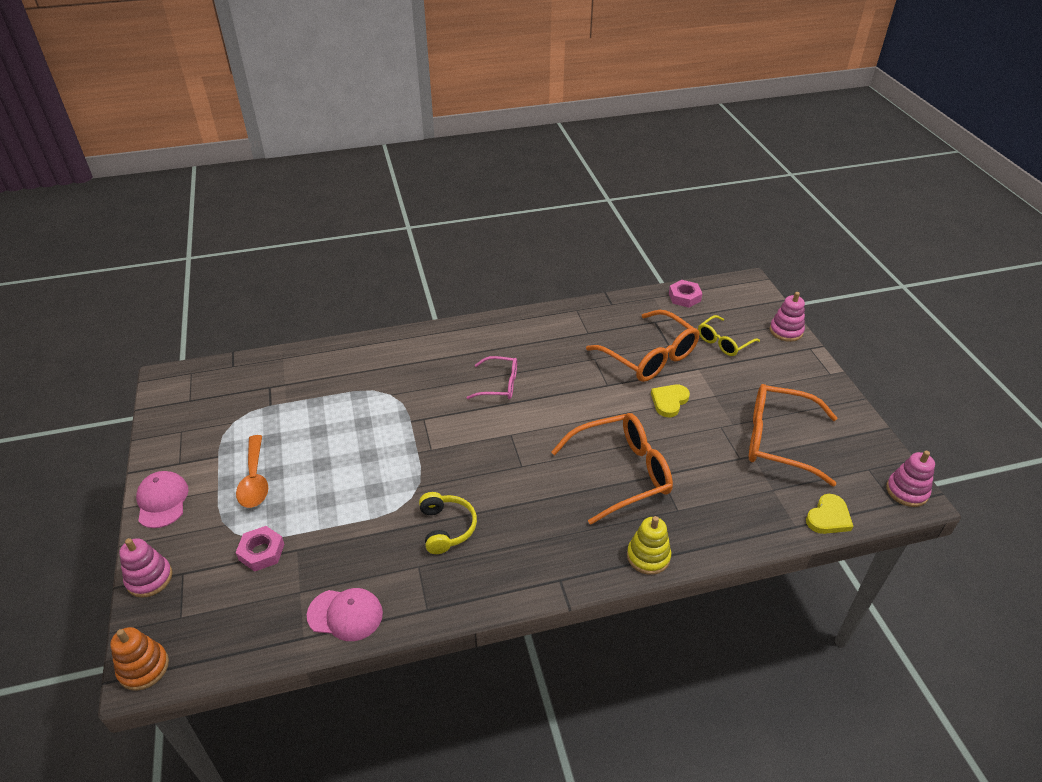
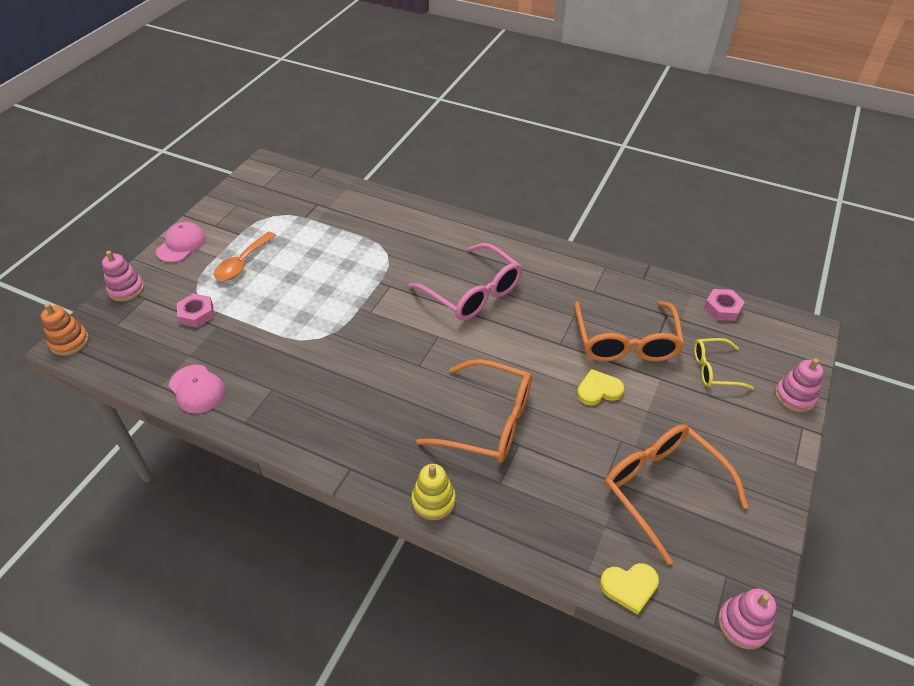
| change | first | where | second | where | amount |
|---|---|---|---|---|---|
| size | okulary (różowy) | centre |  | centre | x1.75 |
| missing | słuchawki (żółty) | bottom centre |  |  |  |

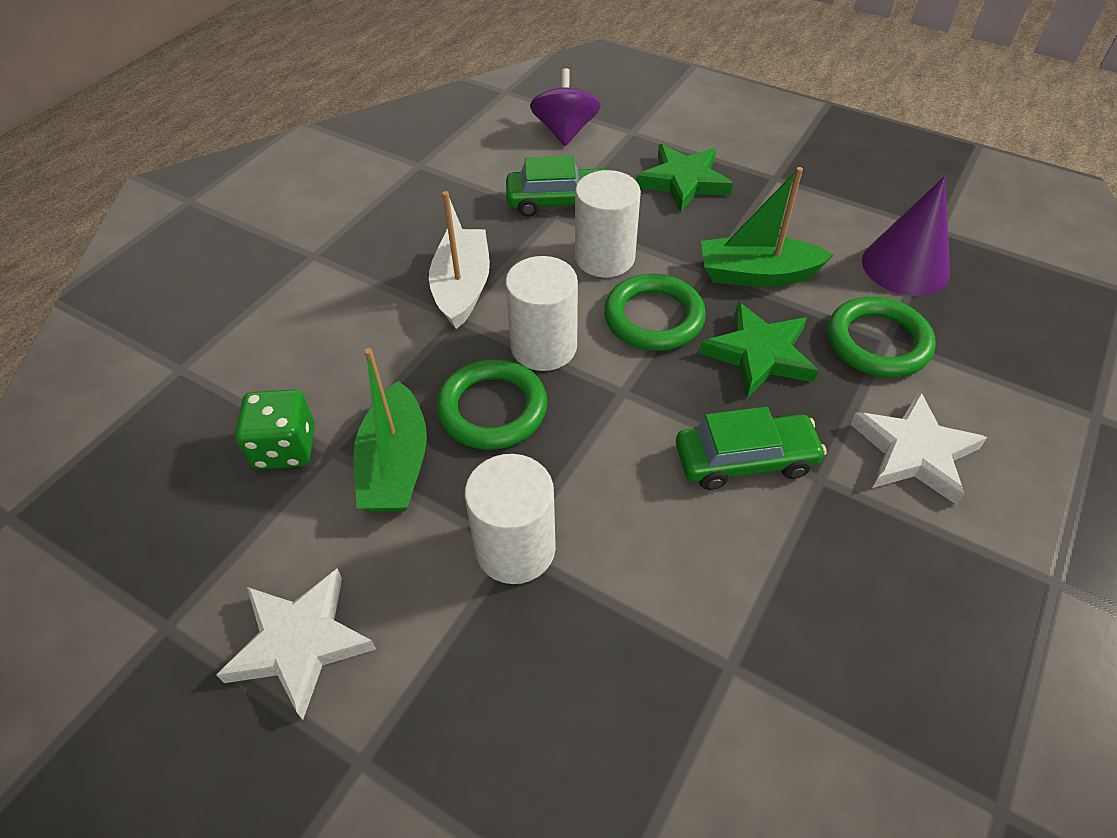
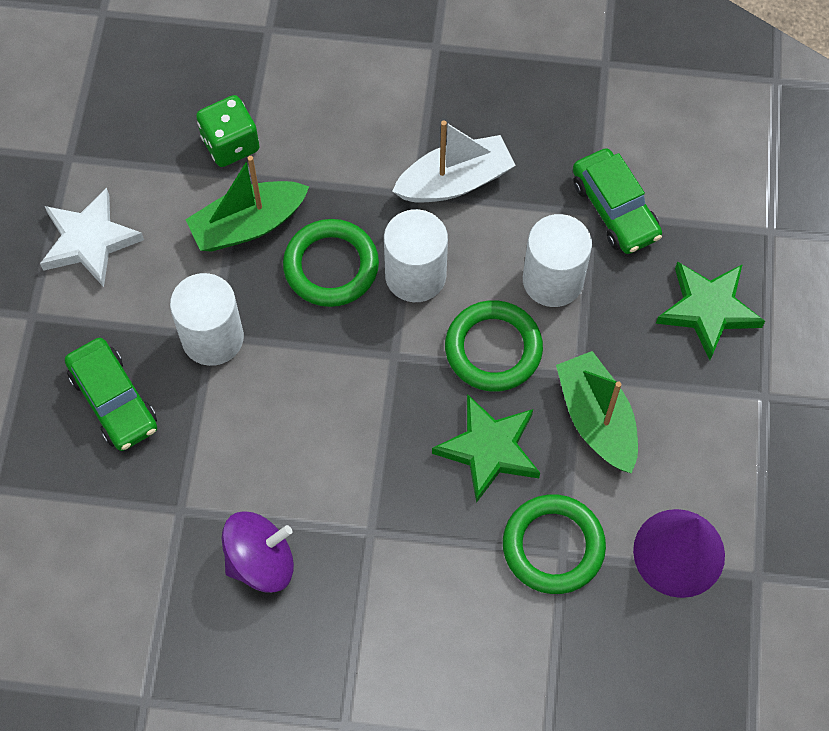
| change | first | where | second | where | amount |
|---|---|---|---|---|---|
| relocated | samochód (zielony) (no. 2 from left in the first image) | middle right | samochód (zielony) (no. 1 from left) | middle left |  |
| relocated | bączek (fioletowy) | top centre |  | bottom left |  |
| missing | gwiazda (biały) (no. 2 from left) | middle right |  |  |  |

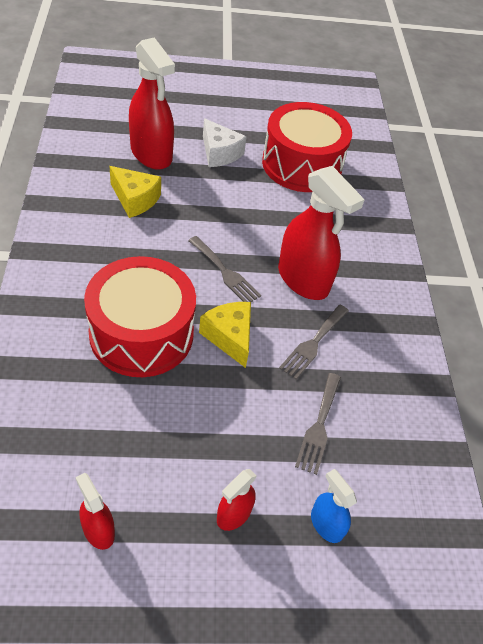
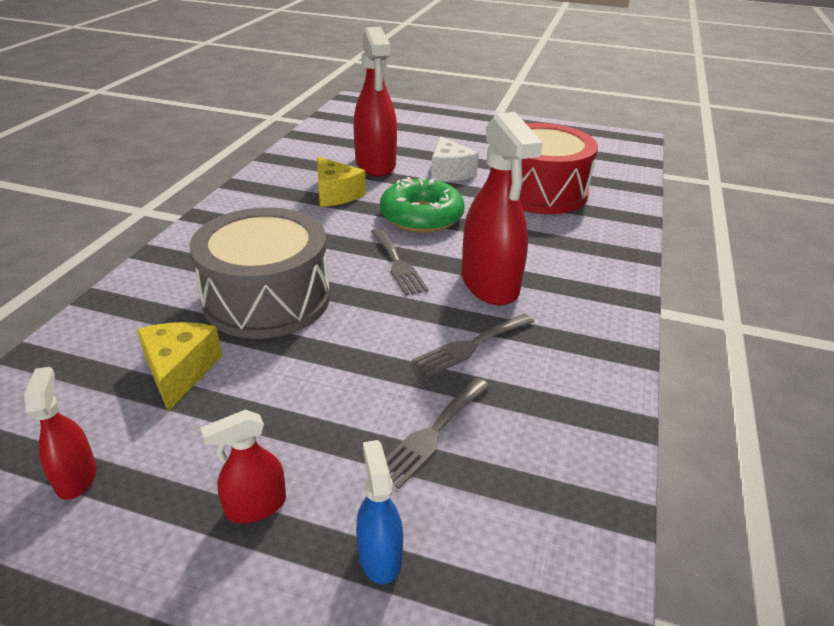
| change | first | where | second | where | amount |
|---|---|---|---|---|---|
| relocated | ser (żółty) (no. 2 from left in the first image) | centre | ser (żółty) (no. 1 from left) | middle left |  |
| colour | bęben (czerwony) (no. 1 from left) | middle left | bęben (szary) | middle left |  |
| appeared |  |  | donut (zielony) | top centre |  |

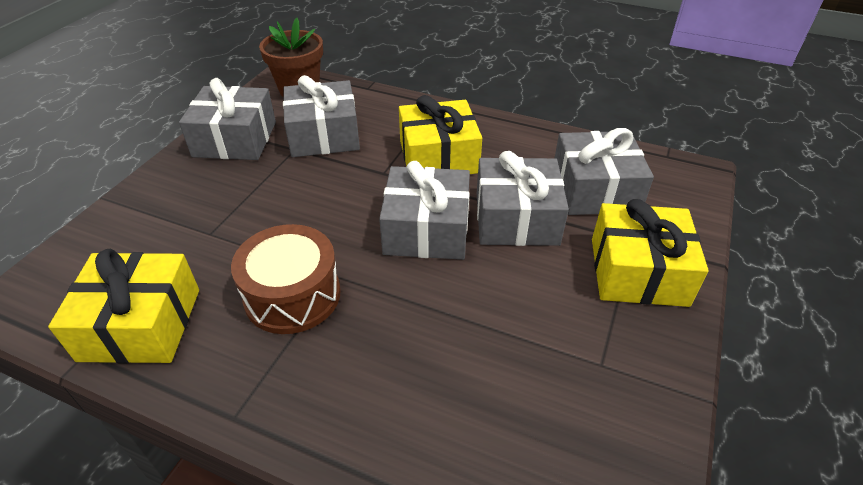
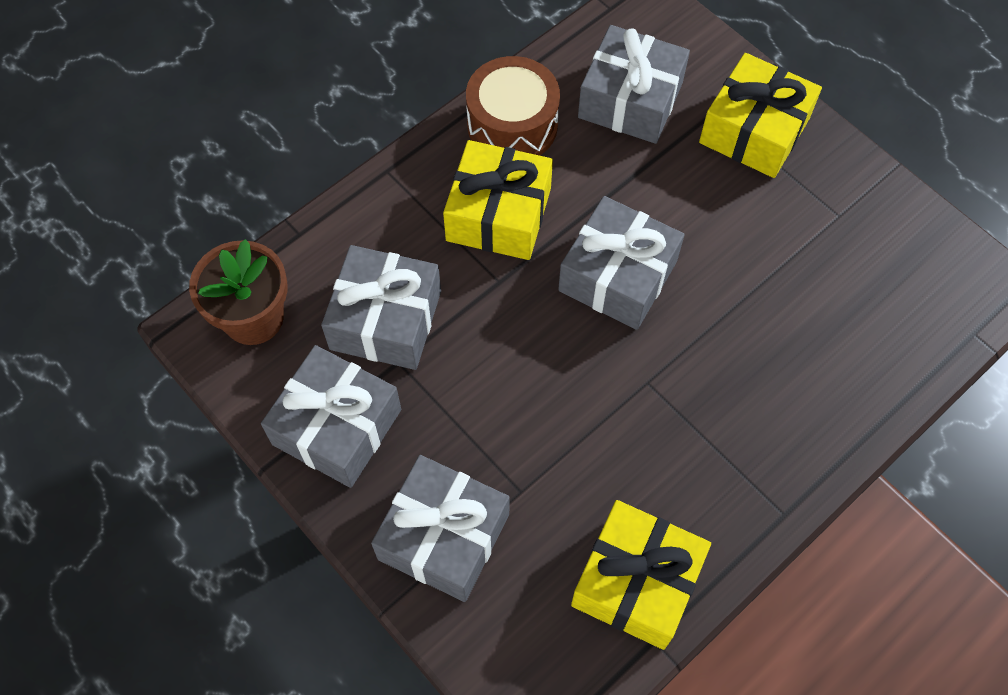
| change | first | where | second | where | amount |
|---|---|---|---|---|---|
| relocated | prezent (szary) (no. 4 from left in the first image) | centre | prezent (szary) (no. 3 from left) | bottom centre |  |
| relocated | bęben (brązowy) | middle left |  | top centre |  |

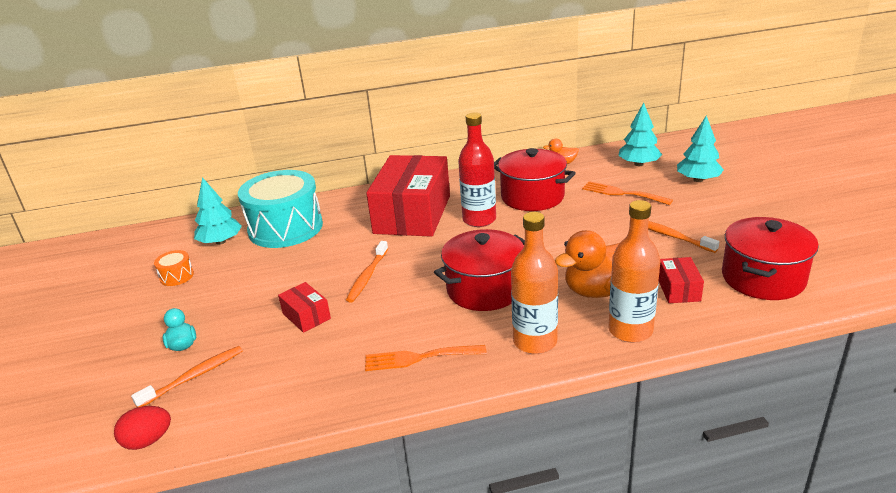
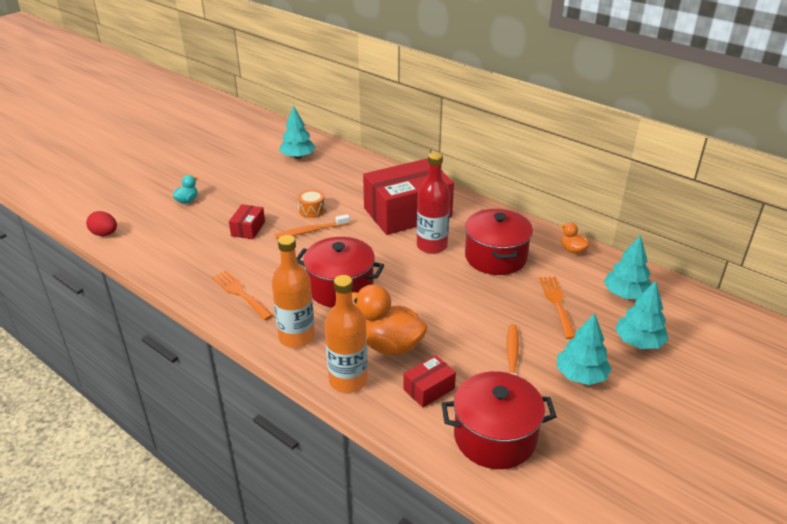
| change | first | where | second | where | amount |
|---|---|---|---|---|---|
| relocated | bęben (pomarańczowy) | middle left |  | centre |  |
| appeared |  |  | drzewko (turkusowy) (no. 2 from left) | middle right |  |
| missing | szczoteczka do zębów (pomarańczowy) (no. 1 from left) | bottom left |  |  |  |
| missing | bęben (turkusowy) | middle left |  |  |  |

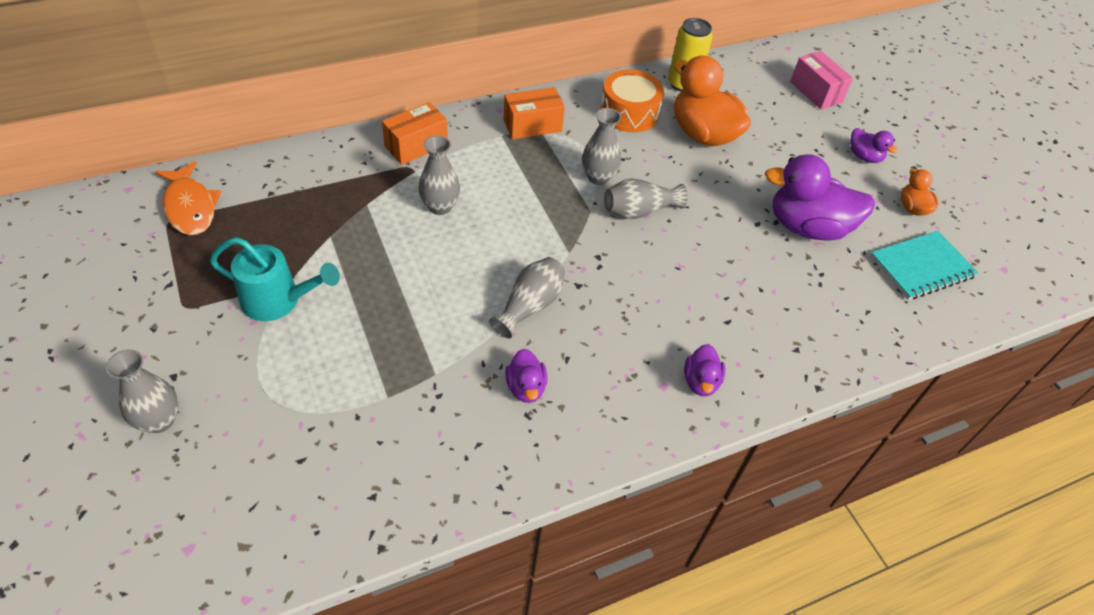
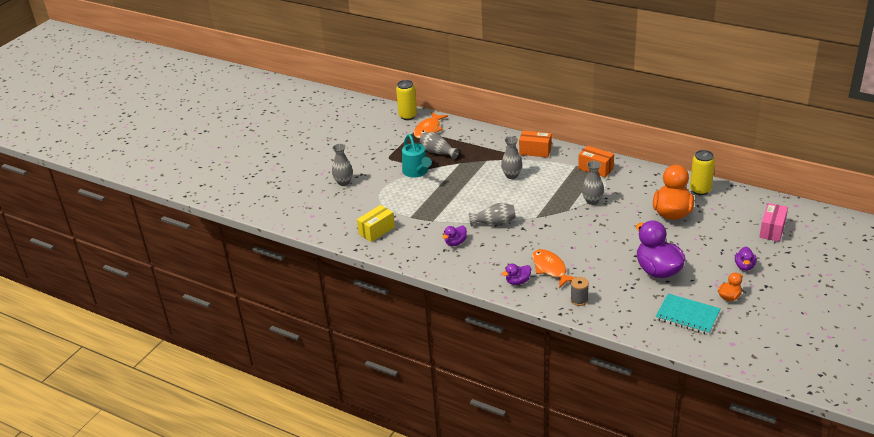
| change | first | where | second | where | amount |
|---|---|---|---|---|---|
| appeared |  |  | pudełko (żółty) | centre |  |
| appeared |  |  | puszka (żółty) (no. 1 from left) | top centre |  |
| relocated | wazon (szary) (no. 5 from left in the first image) | top centre | wazon (szary) (no. 2 from left) | centre |  |
| appeared |  |  | ryba (pomarańczowy) (no. 2 from left) | centre |  |
| appeared |  |  | szpulka (szary) | centre |  |
| missing | bęben (pomarańczowy) | top centre |  |  |  |

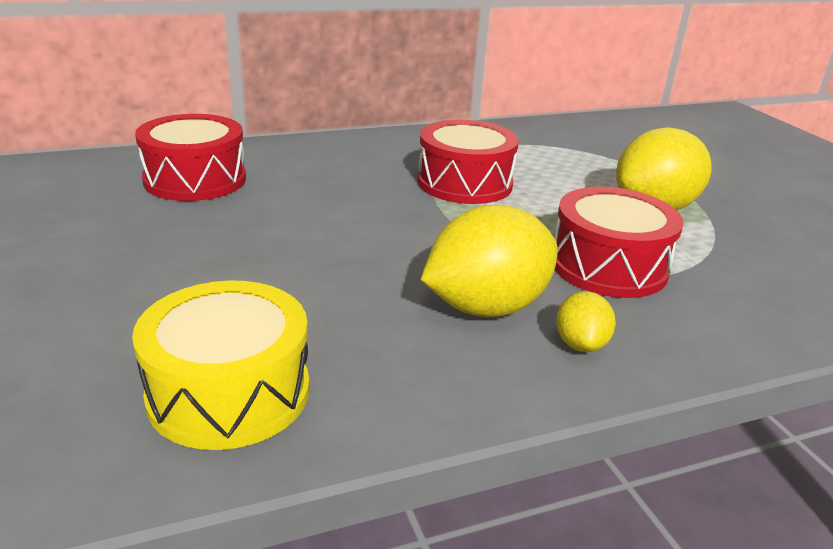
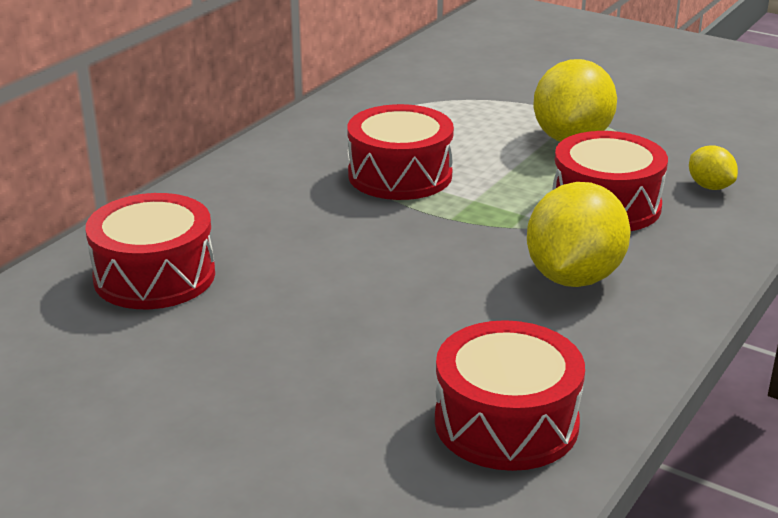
| change | first | where | second | where | amount |
|---|---|---|---|---|---|
| colour | bęben (żółty) | middle left | bęben (czerwony) (no. 3 from left) | bottom centre |  |
| relocated | cytryna (żółty) (no. 2 from left in the first image) | middle right | cytryna (żółty) (no. 3 from left) | top right |  |

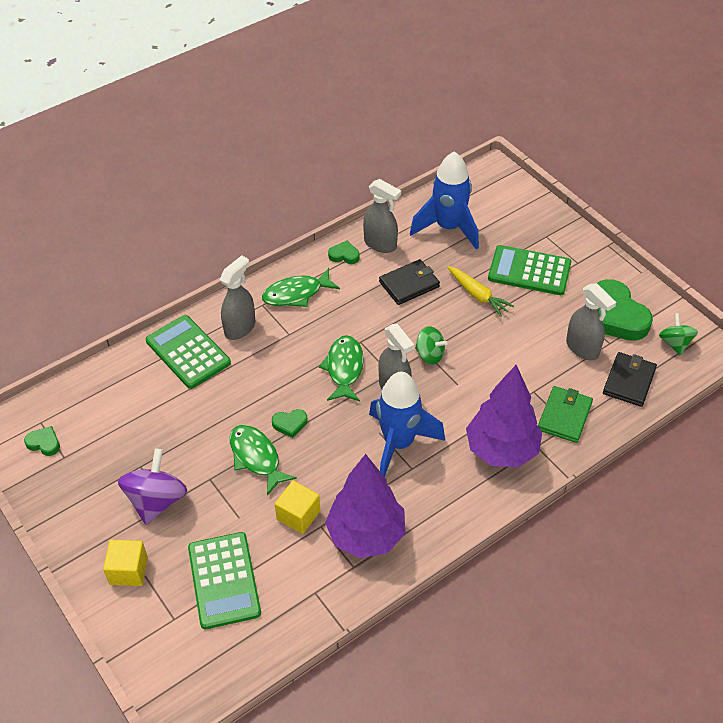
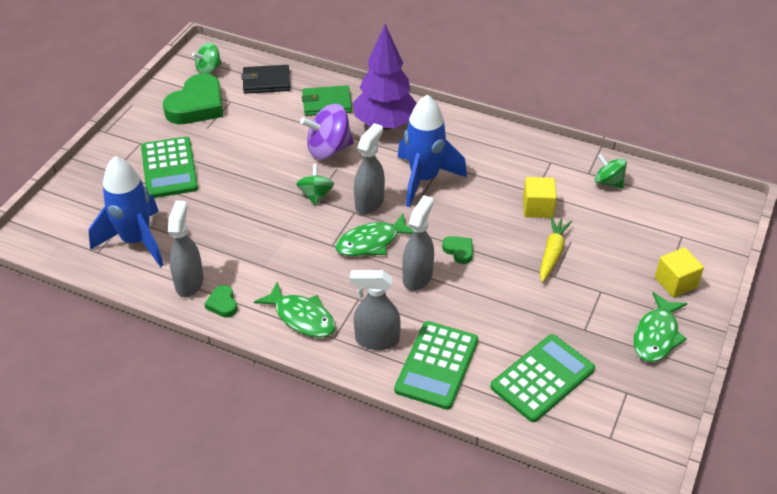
| change | first | where | second | where | amount |
|---|---|---|---|---|---|
| relocated | bączek (fioletowy) | bottom left |  | top centre |  |
| relocated | spryskiwacz (szary) (no. 4 from left) | middle right |  | centre |  |
| relocated | kalkulator (zielony) (no. 2 from left in the first image) | bottom left | kalkulator (zielony) (no. 3 from left) | bottom right |  |
| relocated | marchewka (żółty) | centre |  | middle right |  |
| appeared |  |  | bączek (zielony) (no. 3 from left) | middle right |  |
| relocated | ryba (zielony) (no. 1 from left in the first image) | centre | ryba (zielony) (no. 3 from left) | middle right |  |
| missing | serce (zielony) (no. 1 from left) | middle left |  |  |  |
| missing | drzewko (fioletowy) (no. 1 from left) | bottom centre |  |  |  |
| missing | portfel (czarny) (no. 1 from left) | centre |  |  |  |

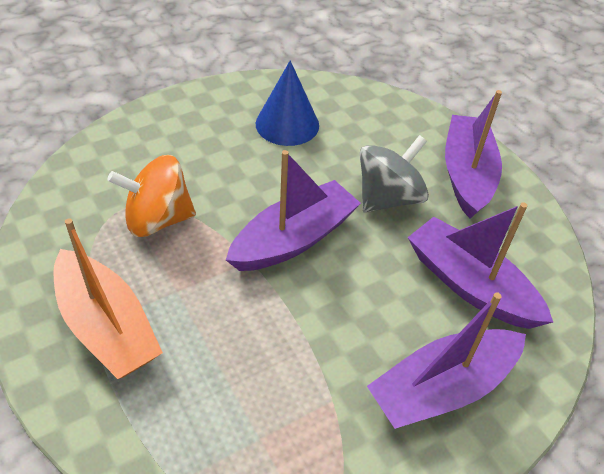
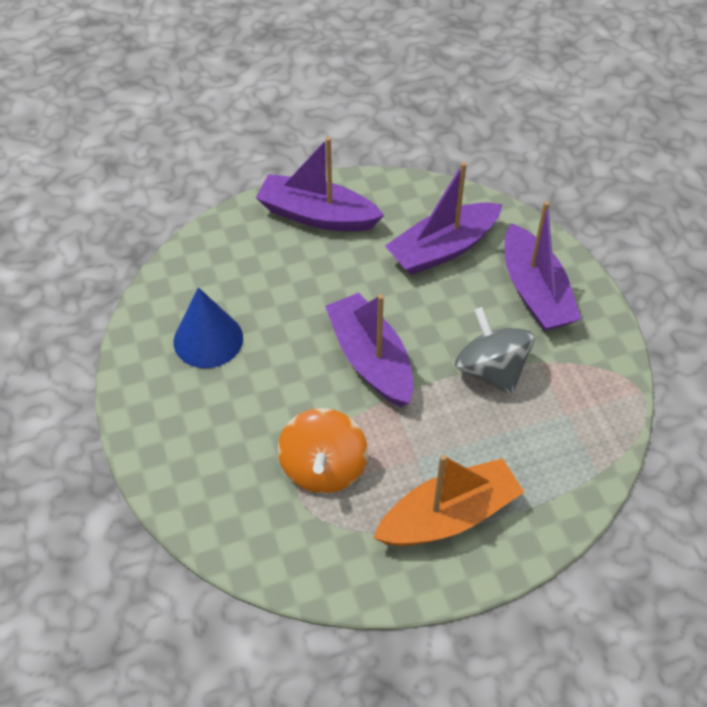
| change | first | where | second | where | amount |
|---|---|---|---|---|---|
| relocated | bączek (szary) | centre |  | middle right |  |

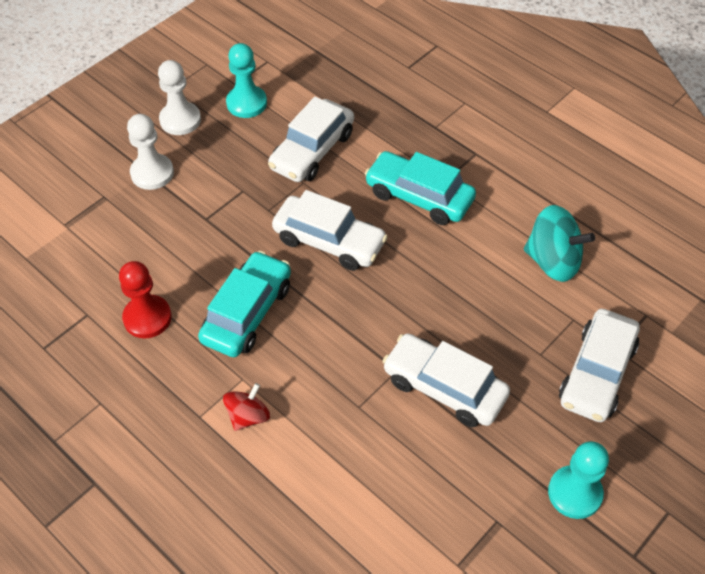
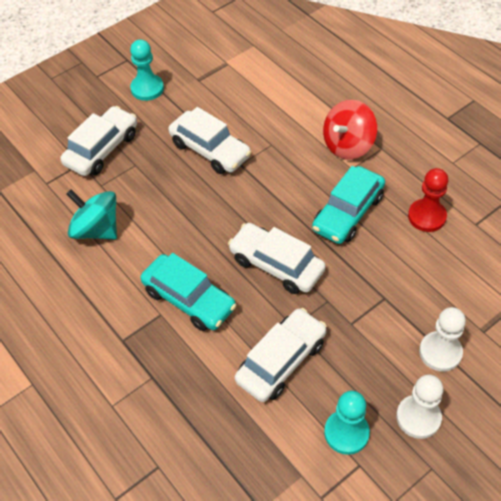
| change | first | where | second | where | amount |
|---|---|---|---|---|---|
| size | bączek (czerwony) | bottom centre |  | top right | x1.67 |

